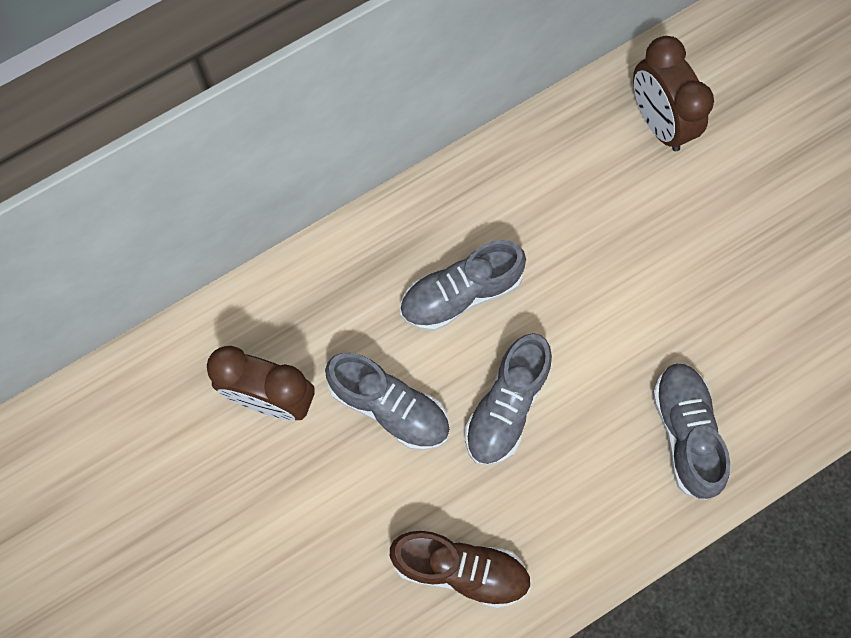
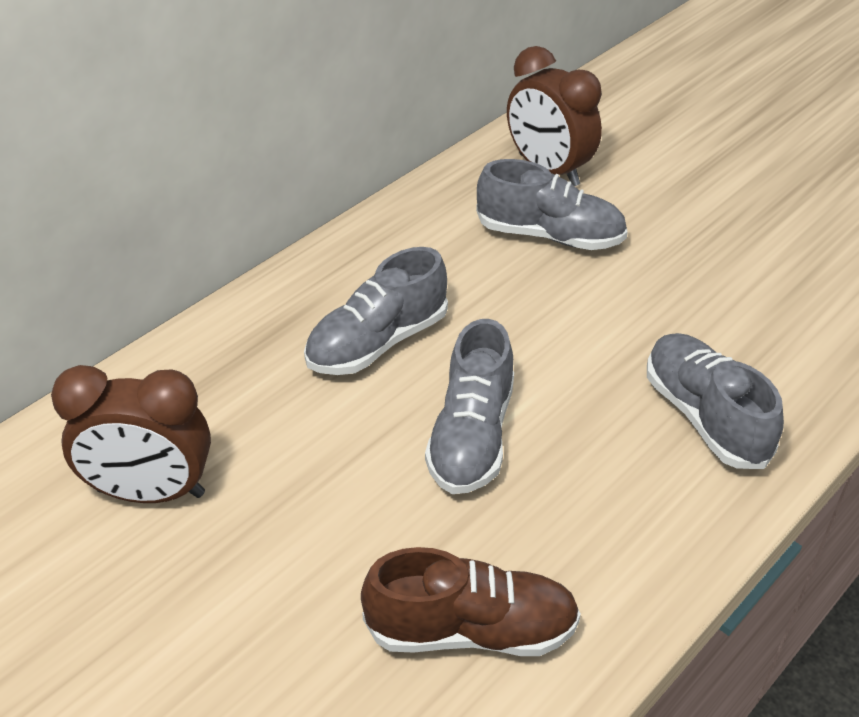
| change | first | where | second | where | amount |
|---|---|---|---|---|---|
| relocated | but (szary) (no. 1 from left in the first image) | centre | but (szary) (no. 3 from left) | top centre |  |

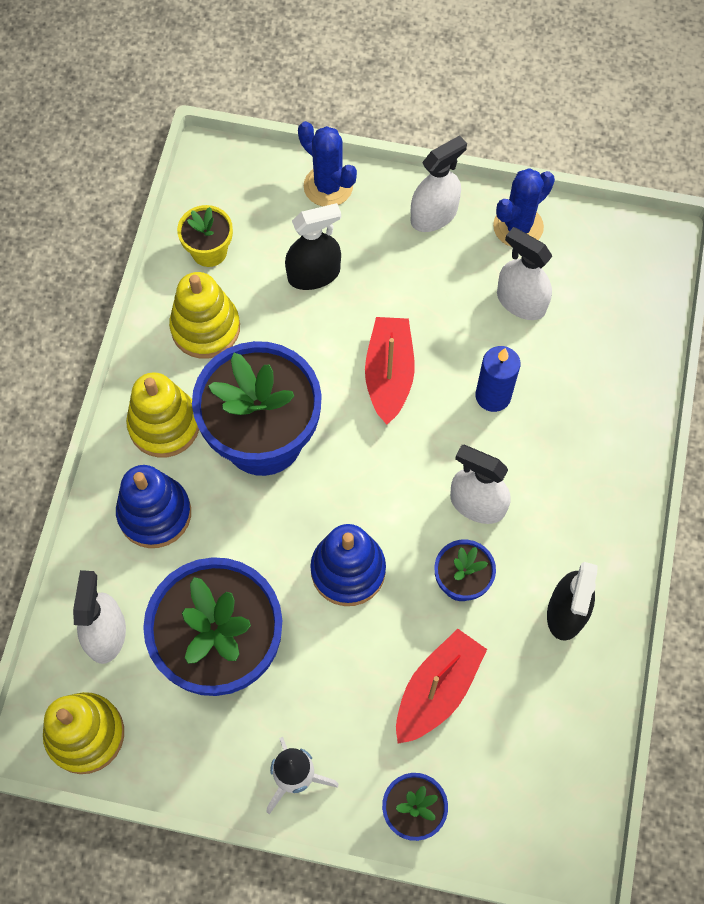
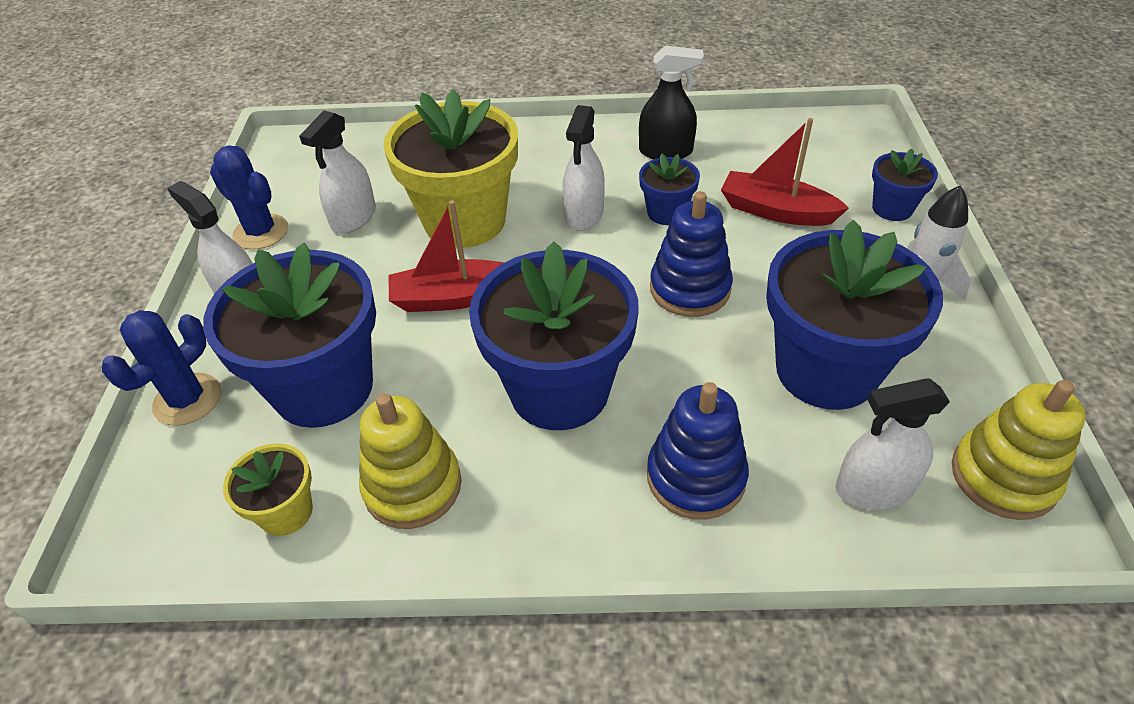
| change | first | where | second | where | amount |
|---|---|---|---|---|---|
| exchanged | spryskiwacz (czarny) (no. 1 from left) | top centre | doniczka (niebieski) (no. 1 from left) | middle left |  |
| exchanged | świeca (niebieski) | middle right | doniczka (żółty) (no. 2 from left) | top centre |  |
| missing | zabawka nakładanka (żółty) (no. 2 from left) | middle left |  |  |  |

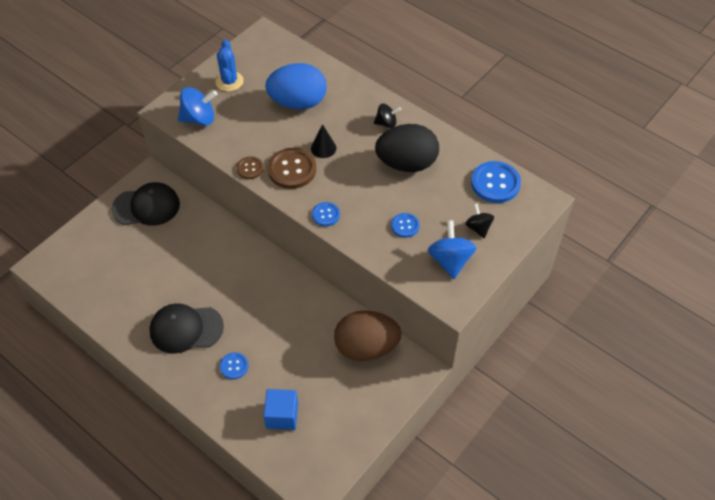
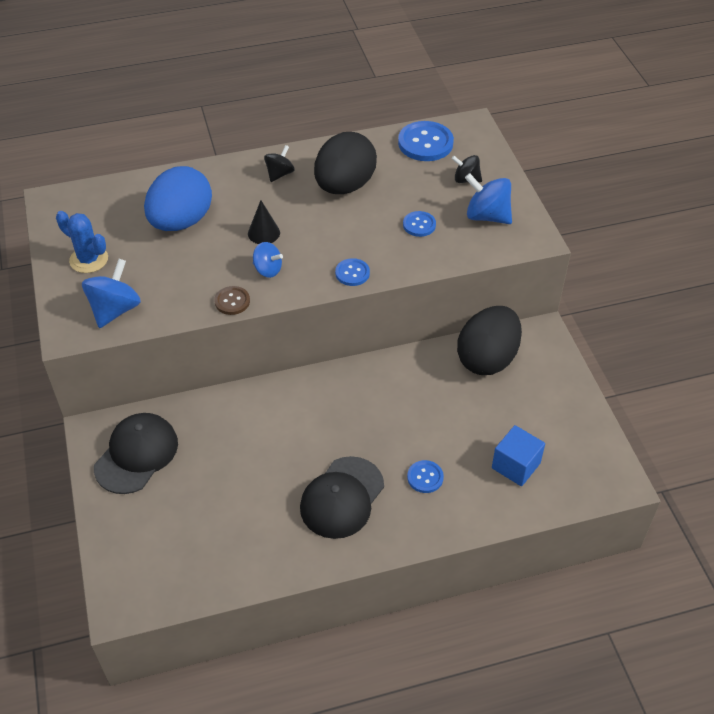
| change | first | where | second | where | amount |
|---|---|---|---|---|---|
| exchanged | guzik (brązowy) (no. 2 from left) | centre | bączek (niebieski) (no. 2 from left) | centre |  |
| colour | jajko (brązowy) | bottom centre | jajko (czarny) (no. 2 from left) | middle right |  |

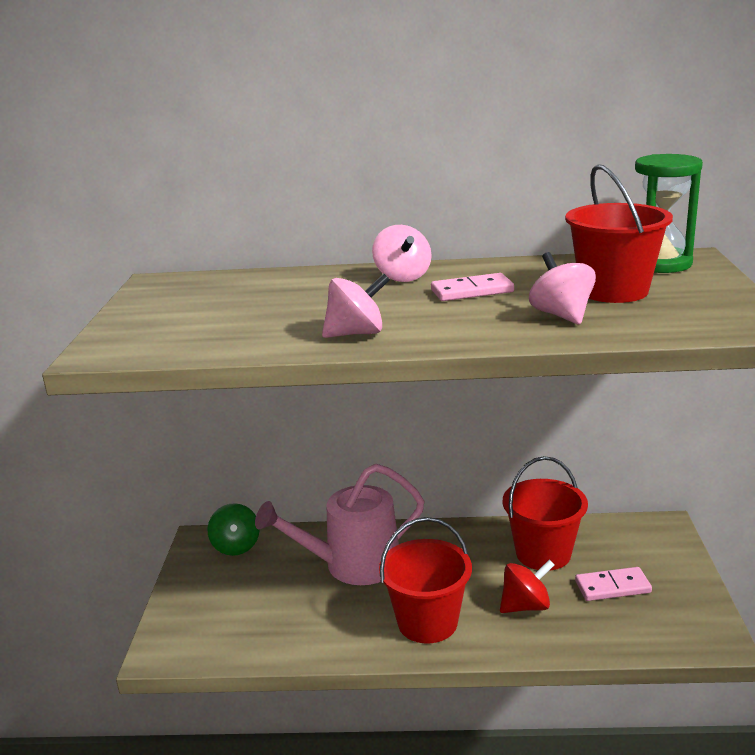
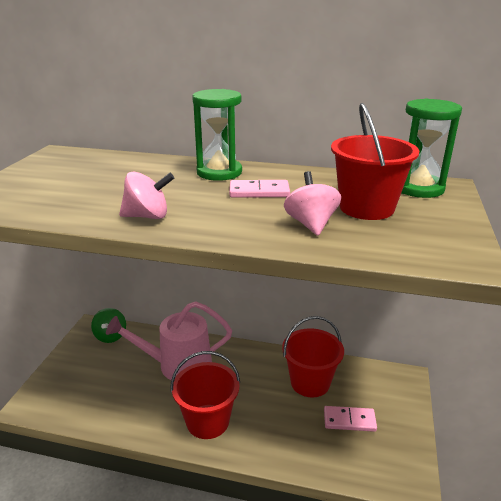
| change | first | where | second | where | amount |
|---|---|---|---|---|---|
| exchanged | bączek (różowy) (no. 2 from left) | centre | klepsydra (zielony) (no. 1 from left) | top centre |  |
| missing | bączek (czerwony) | bottom right |  |  |  |

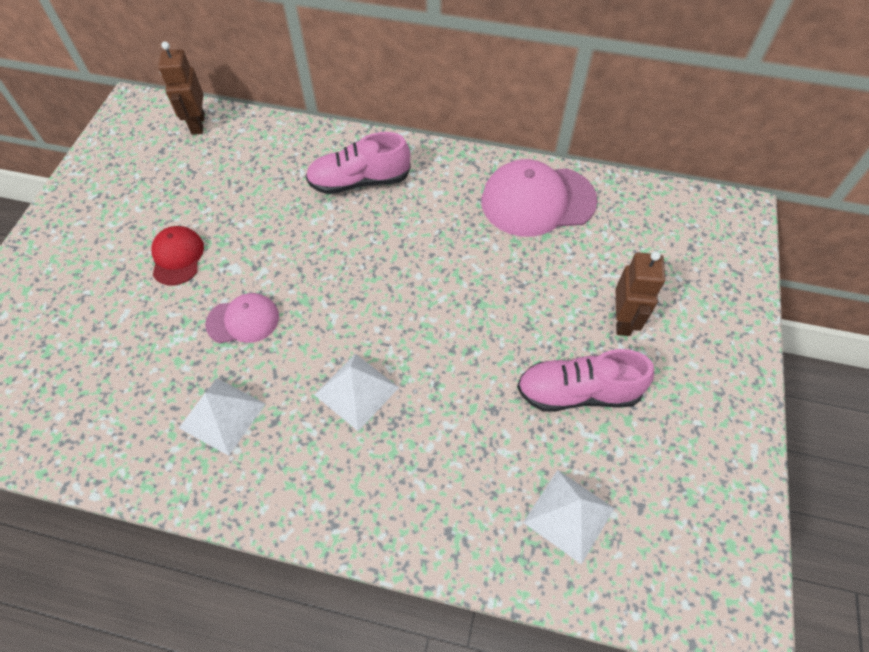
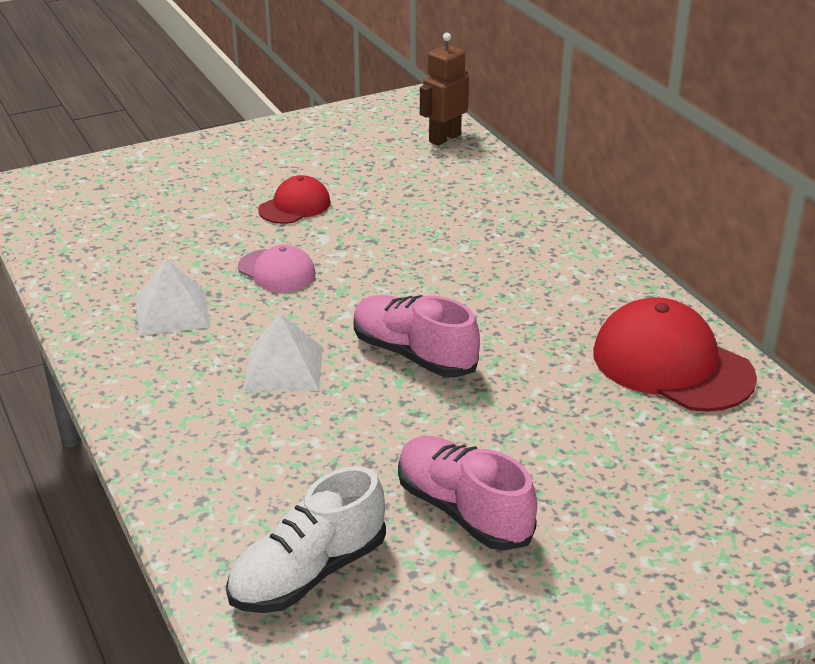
| change | first | where | second | where | amount |
|---|---|---|---|---|---|
| exchanged | piramida (biały) (no. 3 from left) | bottom centre | but (biały) | bottom centre |  |
| relocated | but (różowy) (no. 1 from left) | top centre |  | centre |  |
| colour | czapka (różowy) (no. 2 from left) | top centre | czapka (czerwony) (no. 2 from left) | middle right |  |
| missing | robot (brązowy) (no. 2 from left) | middle right |  |  |  |

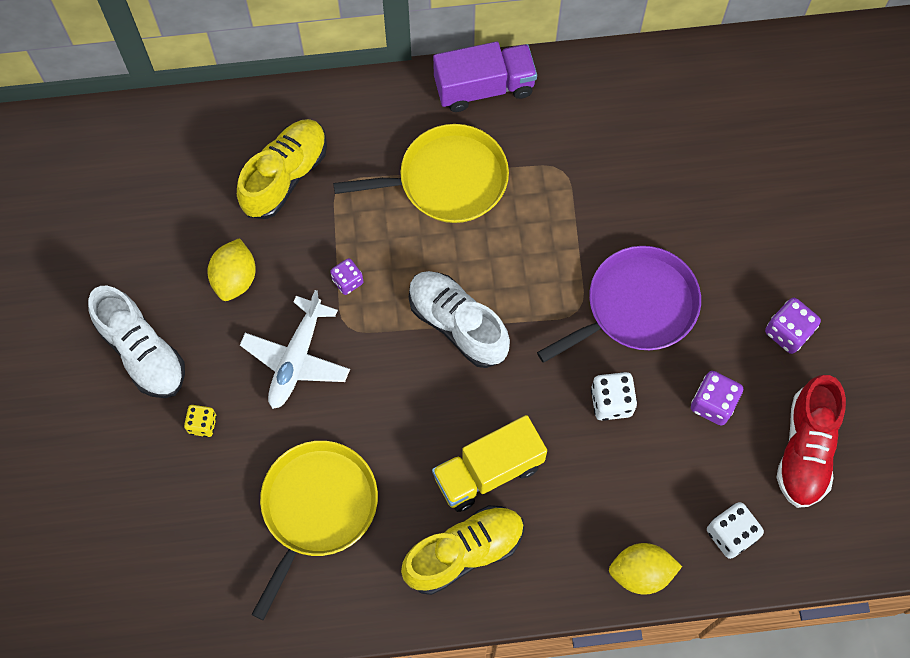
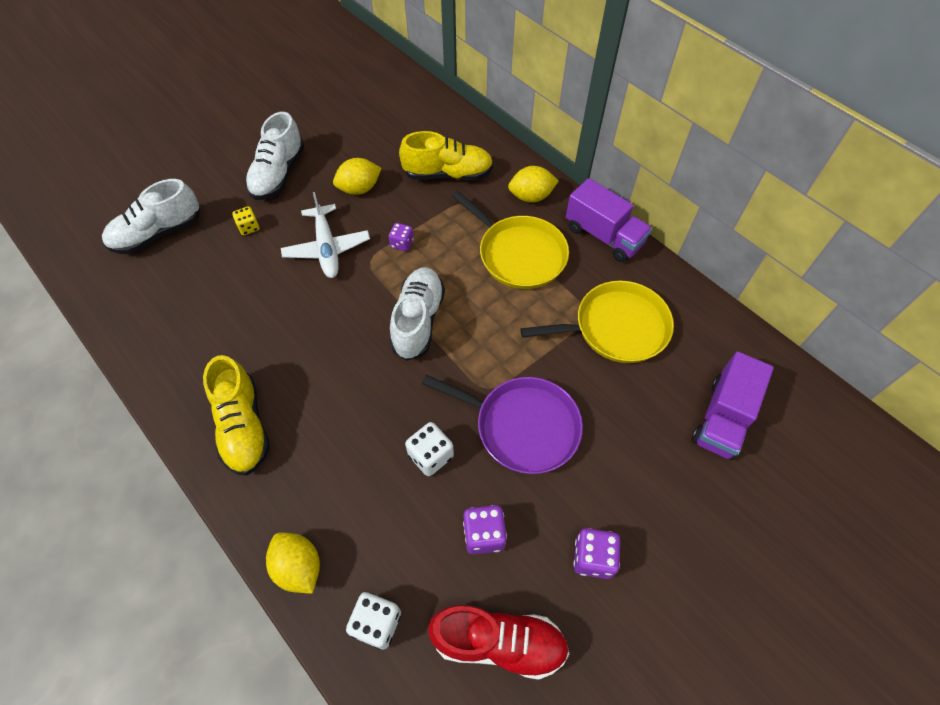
| change | first | where | second | where | amount |
|---|---|---|---|---|---|
| appeared |  |  | but (biały) (no. 1 from left) | top left |  |
| spun | but (żółty) (no. 2 from left in the first image) | bottom centre | but (żółty) (no. 1 from left) | middle left | 45 degrees clockwise |
| spun | samolot (biały) | middle left |  | centre | 90 degrees counterclockwise |
| spun | but (czerwony) | bottom right |  | bottom centre | 150 degrees counterclockwise |
| appeared |  |  | cytryna (żółty) (no. 3 from left) | top centre |  |
| relocated | patelnia (żółty) (no. 1 from left in the first image) | bottom centre | patelnia (żółty) (no. 2 from left) | centre |  |
| appeared |  |  | ciężarówka (fioletowy) (no. 2 from left) | middle right |  |
| missing | ciężarówka (żółty) | bottom centre |  |  |  |

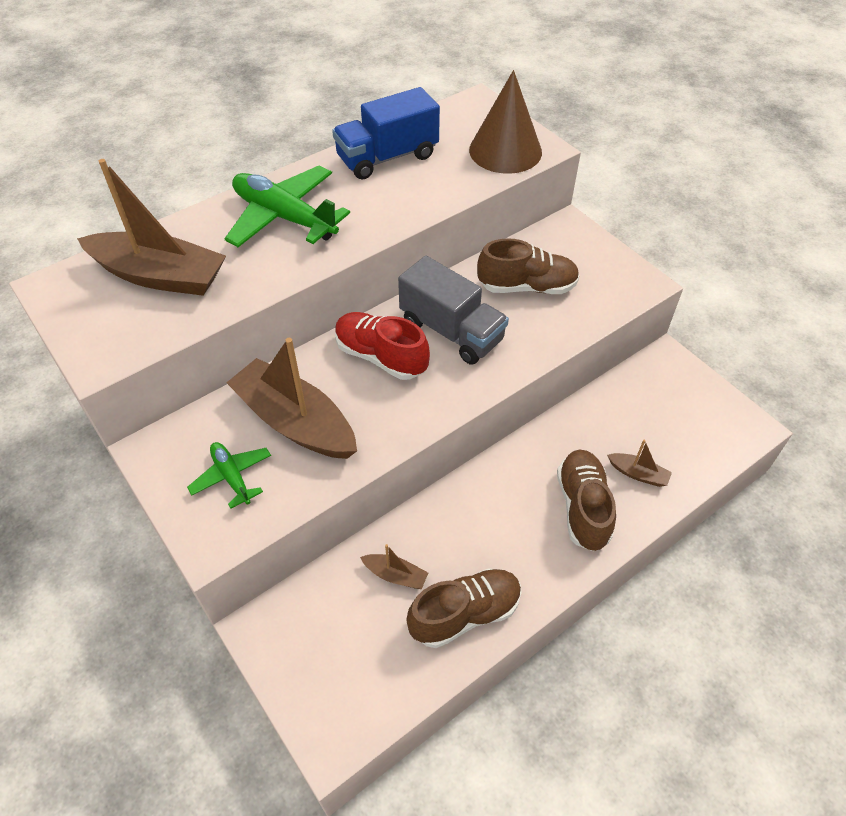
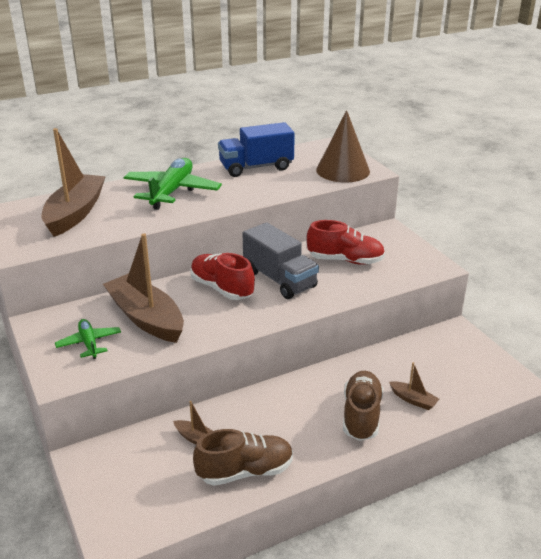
| change | first | where | second | where | amount |
|---|---|---|---|---|---|
| spun | łódka (brązowy) (no. 1 from left) | top left |  | top left | 105 degrees counterclockwise |
| spun | samolot (zielony) (no. 2 from left) | top centre |  | top left | 60 degrees clockwise |
| colour | but (brązowy) (no. 2 from left) | top centre | but (czerwony) (no. 2 from left) | centre |  |

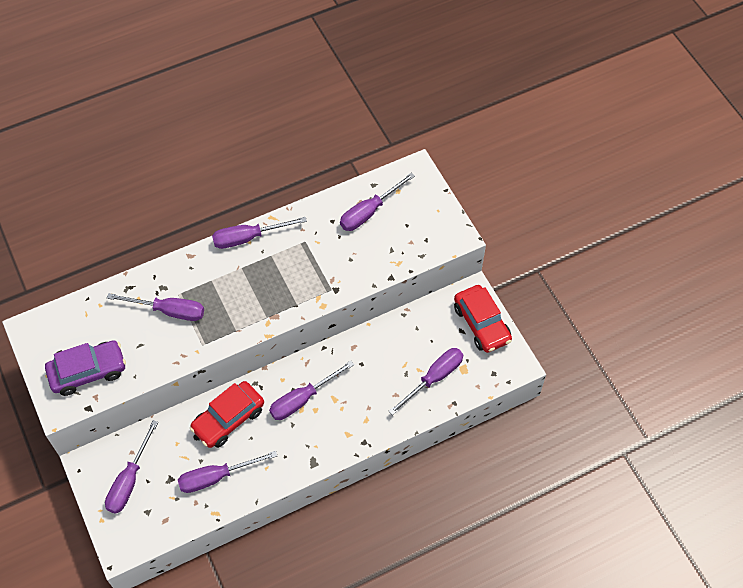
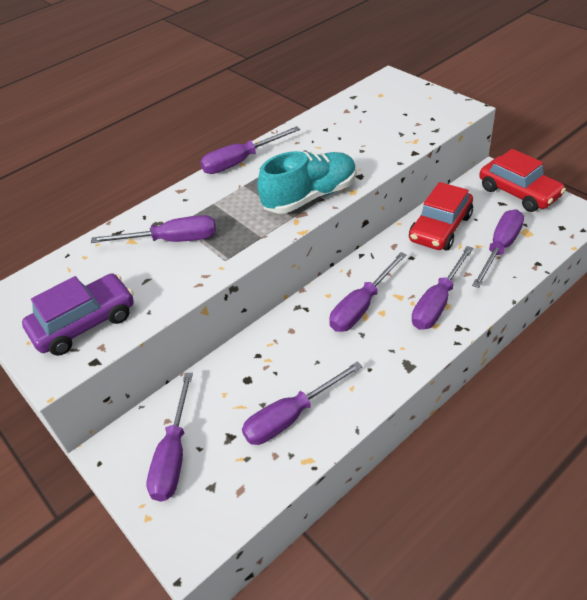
| change | first | where | second | where | amount |
|---|---|---|---|---|---|
| appeared |  |  | but (turkusowy) | top centre |  |
| relocated | samochód (czerwony) (no. 1 from left) | bottom left |  | middle right |  |
| relocated | śrubokręt (fioletowy) (no. 6 from left) | centre |  | middle right |  |

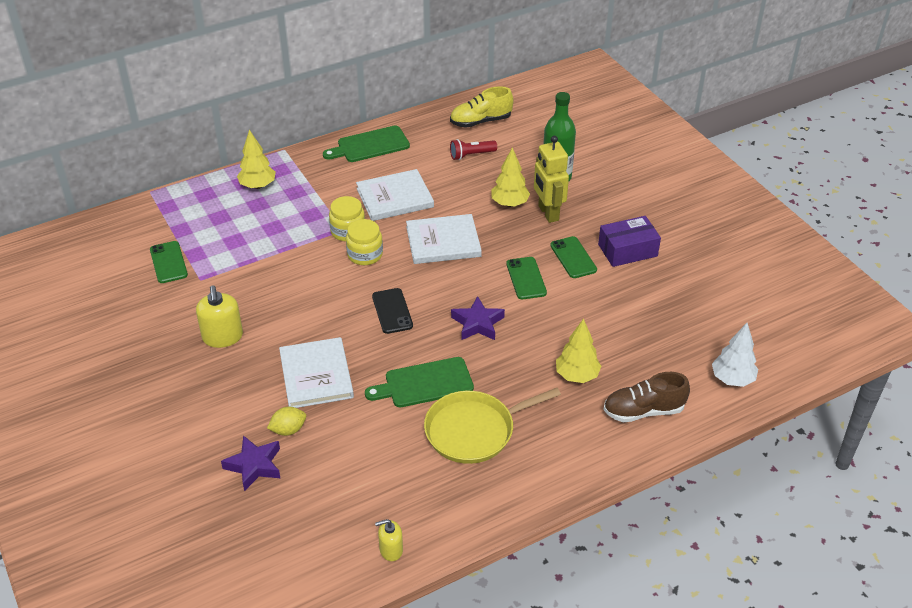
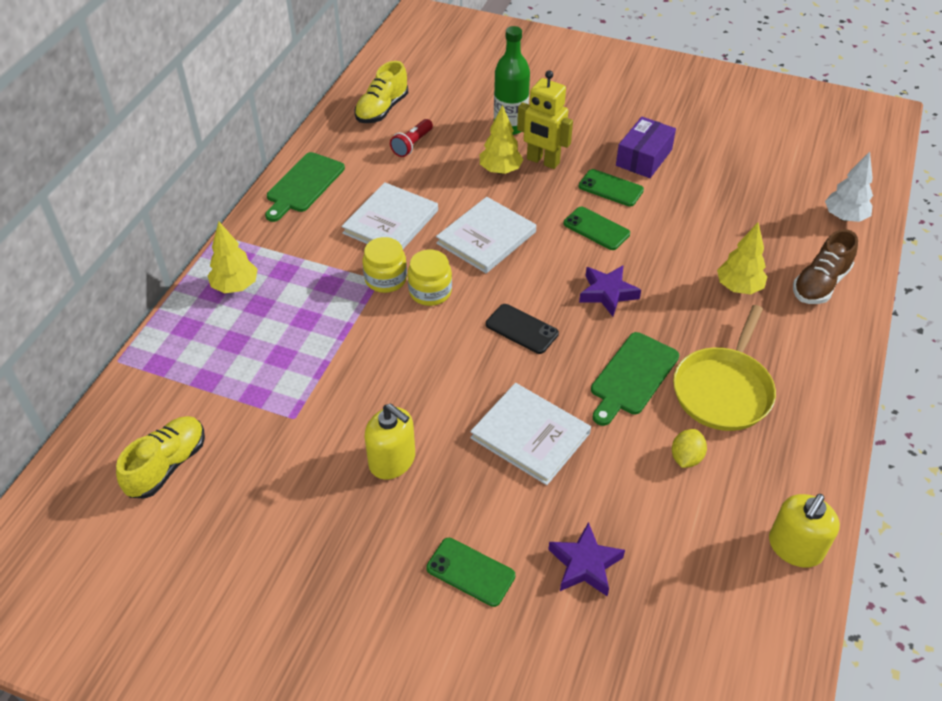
| change | first | where | second | where | amount |
|---|---|---|---|---|---|
| appeared |  |  | but (żółty) (no. 1 from left) | middle left |  |
| relocated | telefon (zielony) (no. 1 from left) | middle left |  | bottom centre |  |
| relocated | cytryna (żółty) | bottom left |  | middle right |  |
| size | dozownik mydła (żółty) (no. 2 from left) | bottom centre |  | bottom right | x1.66 |

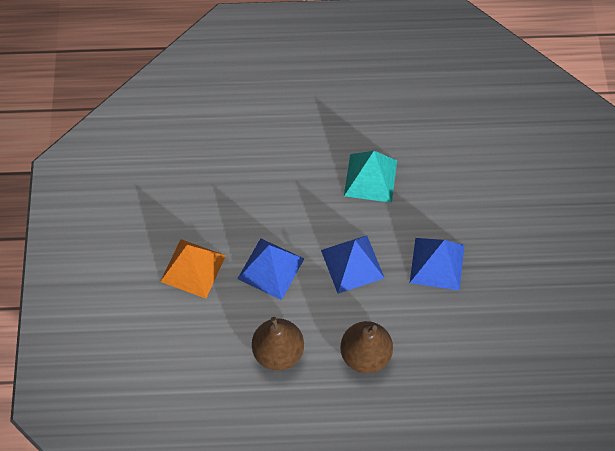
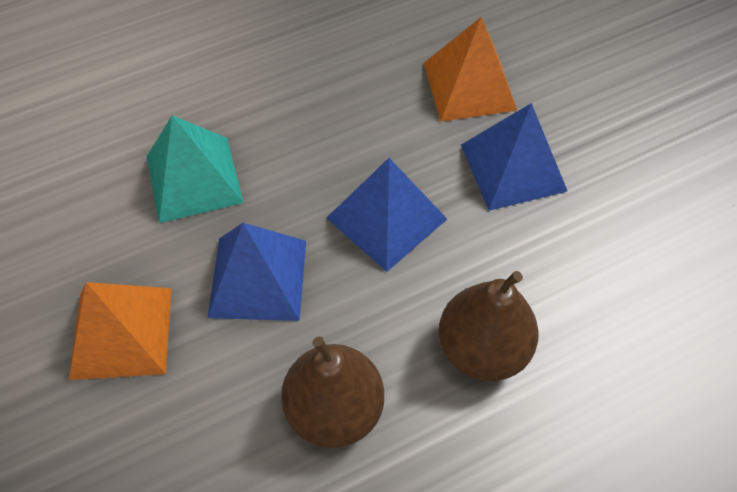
| change | first | where | second | where | amount |
|---|---|---|---|---|---|
| relocated | piramida (turkusowy) | centre |  | middle left |  |
| appeared |  |  | piramida (pomarańczowy) (no. 2 from left) | top centre |  |

